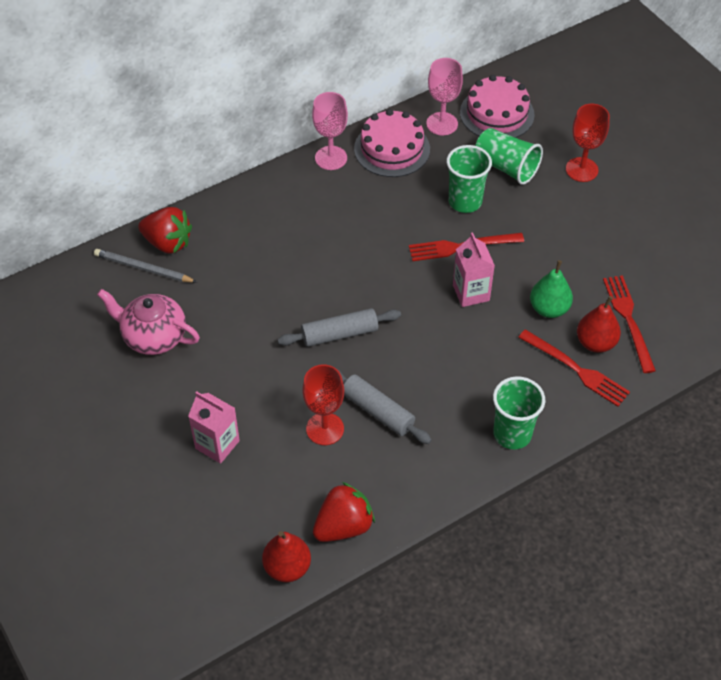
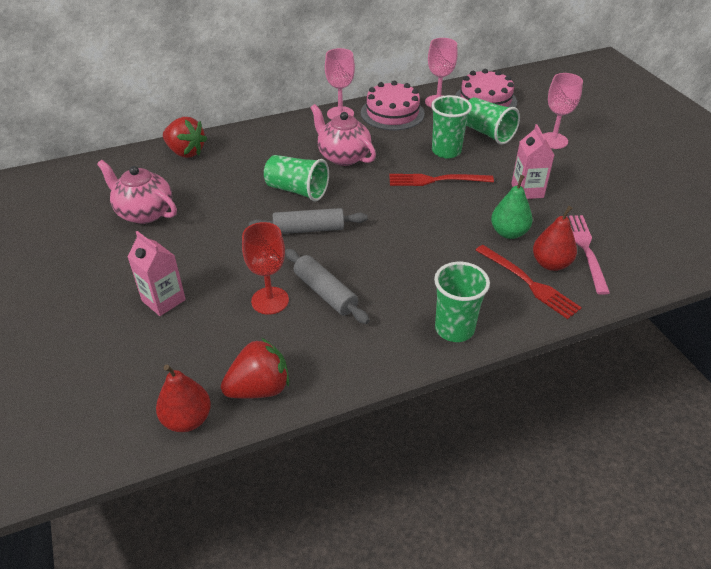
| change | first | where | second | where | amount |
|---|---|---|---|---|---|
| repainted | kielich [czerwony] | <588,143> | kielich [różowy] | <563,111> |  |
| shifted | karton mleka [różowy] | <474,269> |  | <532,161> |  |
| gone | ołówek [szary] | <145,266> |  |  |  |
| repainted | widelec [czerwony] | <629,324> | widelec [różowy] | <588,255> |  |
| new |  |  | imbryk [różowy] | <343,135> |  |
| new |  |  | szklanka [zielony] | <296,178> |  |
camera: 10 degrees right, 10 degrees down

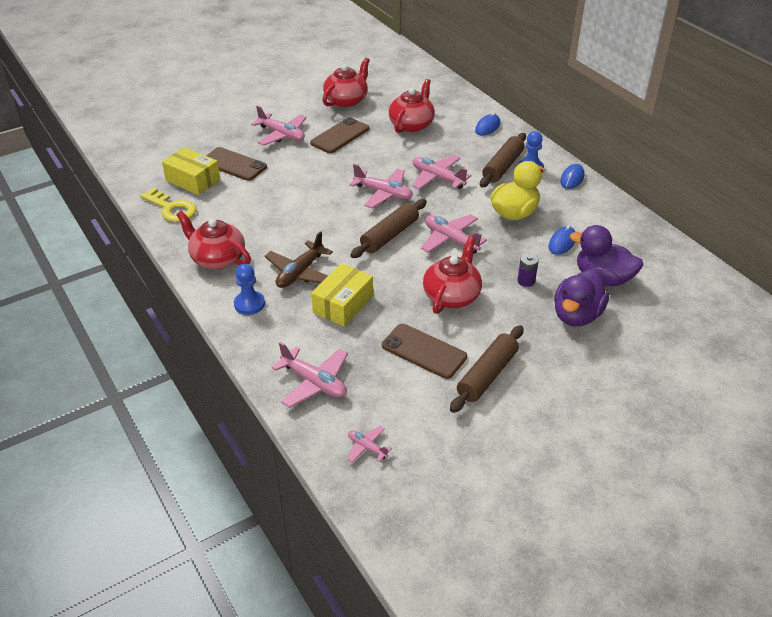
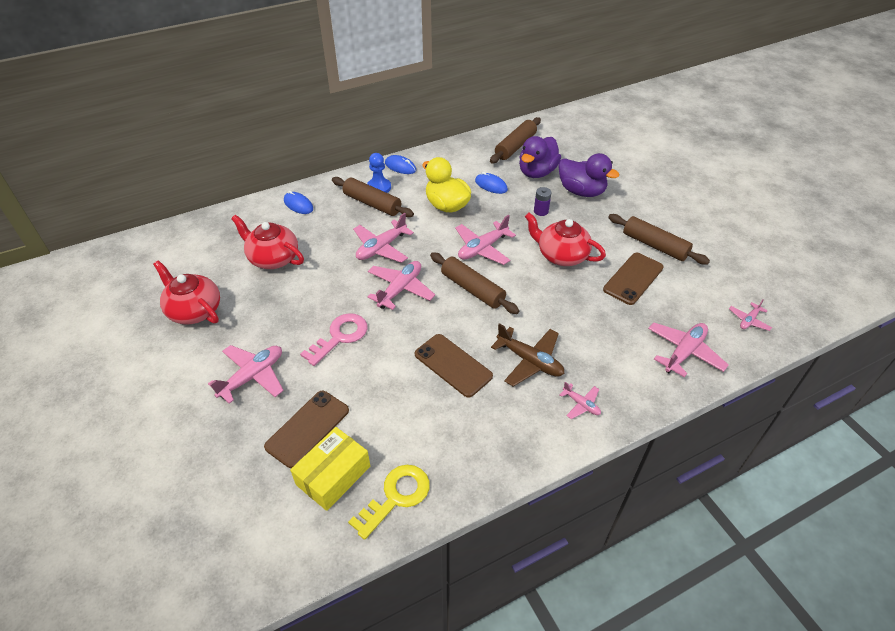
| change | first | where | second | where | amount |
|---|---|---|---|---|---|
| shifted | telefon [brązowy] | <339,135> |  | <454,366> |  |
| gone | imbryk [czerwony] | <213,240> |  |  |  |
| gone | pudełko [żółty] | <342,294> |  |  |  |
| swapped | pionek [niebieski] | <249,289> | samolot [różowy] | <580,400> |  |
| new |  |  | wałek do ciasta [brązowy] | <515,140> |  |
| new |  |  | klucz [różowy] | <333,339> |  |
camera: 85 degrees left, 5 degrees up

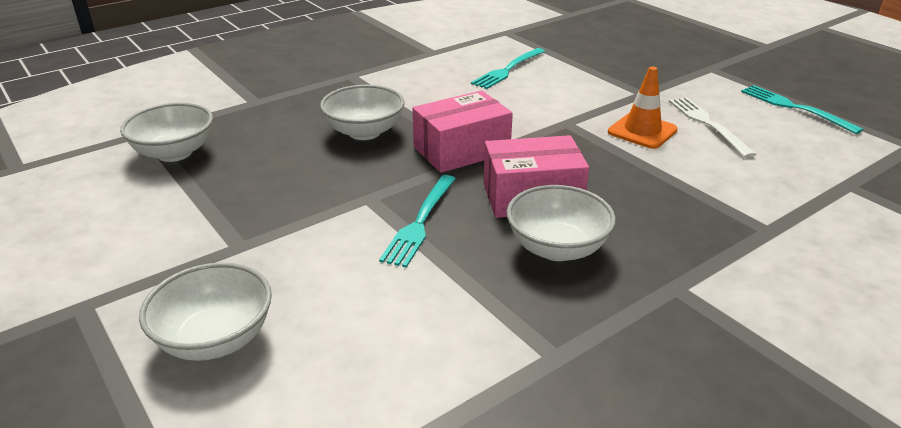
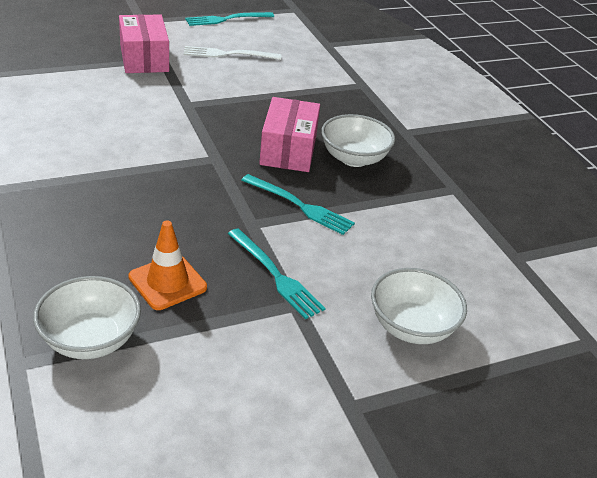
| change | first | where | second | where | amount |
|---|---|---|---|---|---|
| shifted | widelec [turkusowy] | <508,68> |  | <277,274> |  |
| shifted | pachołek [pomarańczowy] | <643,108> |  | <167,265> |  |
| gone | miska [biały] | <362,112> |  |  |  |
| shifted | pudełko [różowy] | <462,131> |  | <144,43> |  |
camera: 80 degrees left, 5 degrees up

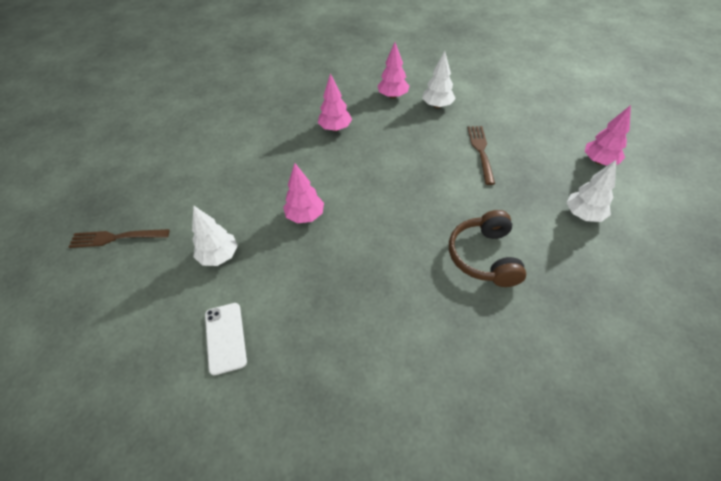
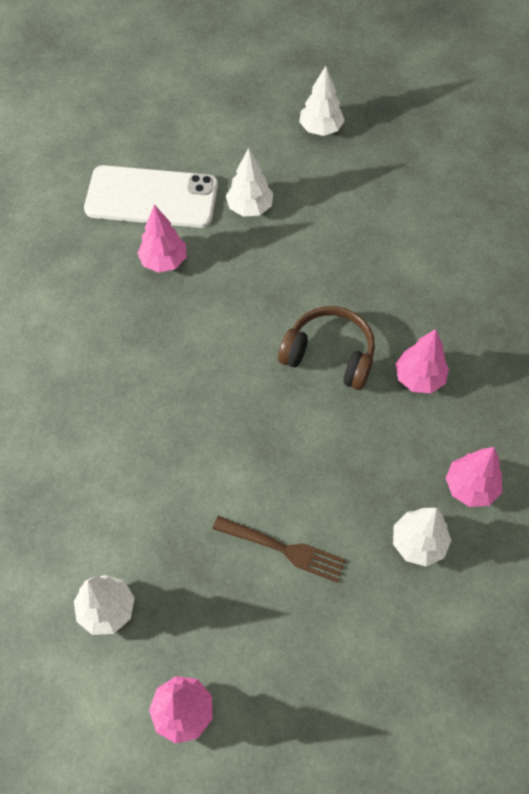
| change | first | where | second | where | amount |
|---|---|---|---|---|---|
| shifted | drzewko [różowy] | <303,193> |  | <161,239> |  |
| shifted | słuchawki [brązowy] | <487,248> |  | <326,348> |  |
| swapped | widelec [brązowy] | <119,238> | drzewko [biały] | <322,101> |  |
| scaled | telefon [biały] | <226,339> |  | <151,196> | x1.84 |
camera: 110 degrees right, 10 degrees up

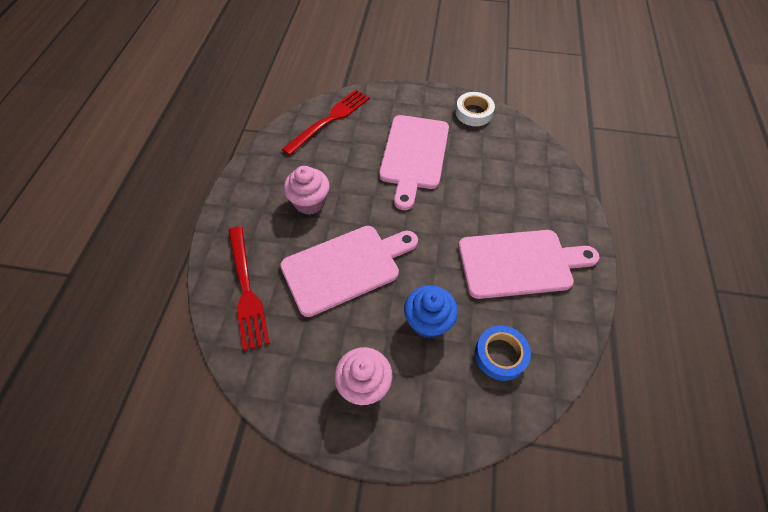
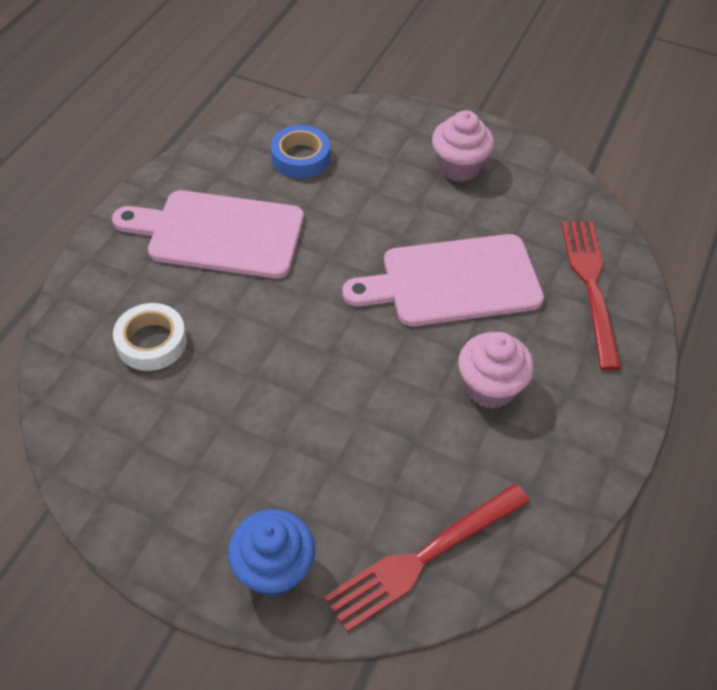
| change | first | where | second | where | amount |
|---|---|---|---|---|---|
| shifted | taśma klejąca [biały] | <475,109> |  | <150,337> |  |
| gone | deska do krojenia [różowy] | <414,162> |  |  |  |
| shifted | muffinka [niebieski] | <431,311> |  | <271,553> |  |
camera: 165 degrees left, 5 degrees down

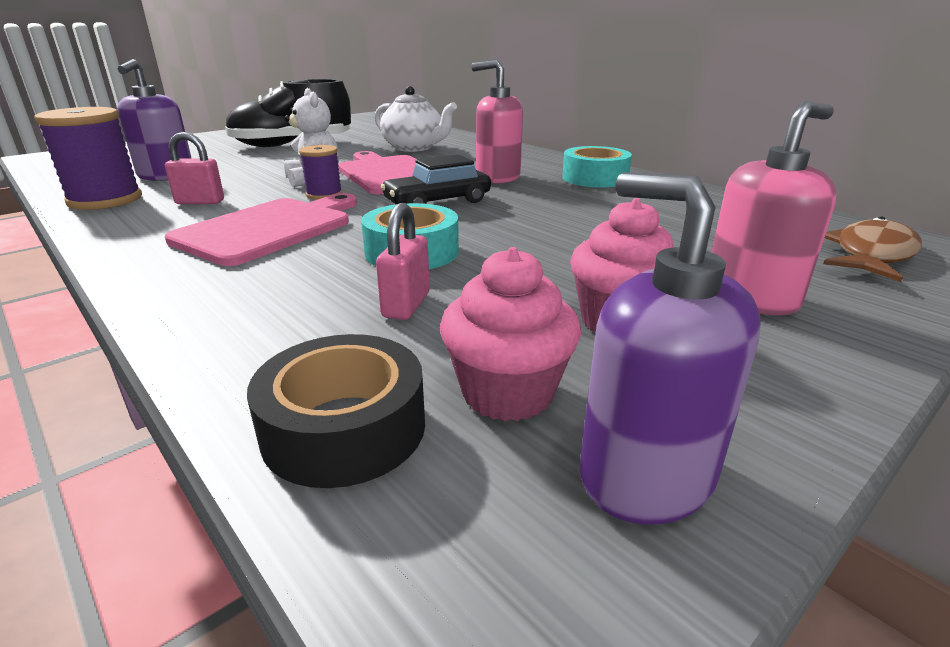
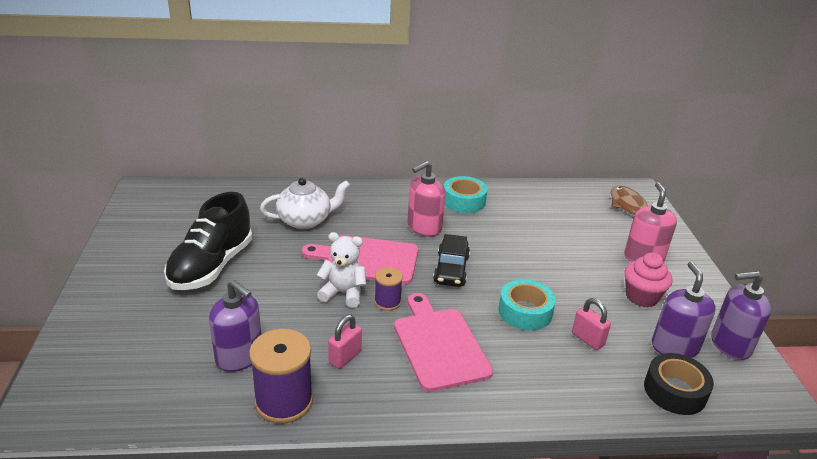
| change | first | where | second | where | amount |
|---|---|---|---|---|---|
| swapped | muffinka [różowy] | <510,334> | dozownik mydła [fioletowy] | <684,310> |  |
camera: 55 degrees left, 5 degrees up

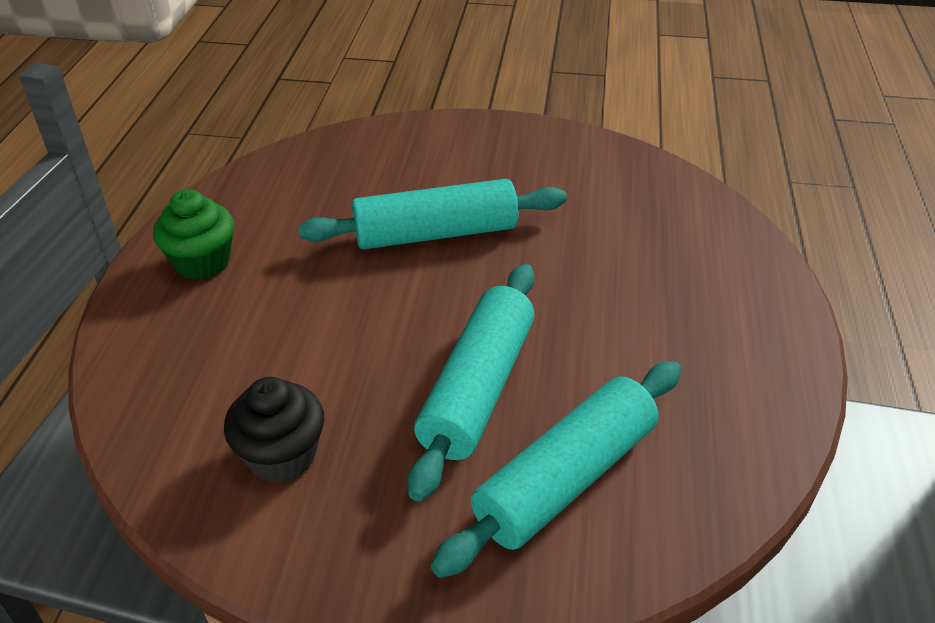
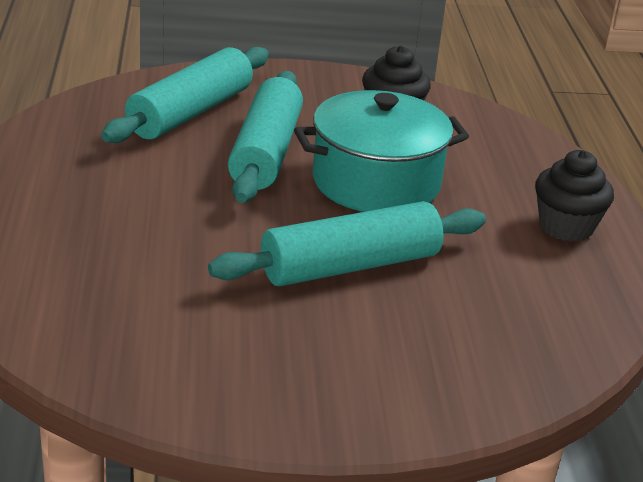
| change | first | where | second | where | amount |
|---|---|---|---|---|---|
| repainted | muffinka [zielony] | <193,234> | muffinka [czarny] | <574,196> |  |
| new |  |  | garnek [turkusowy] | <381,151> |  |
camera: 165 degrees right, 10 degrees down

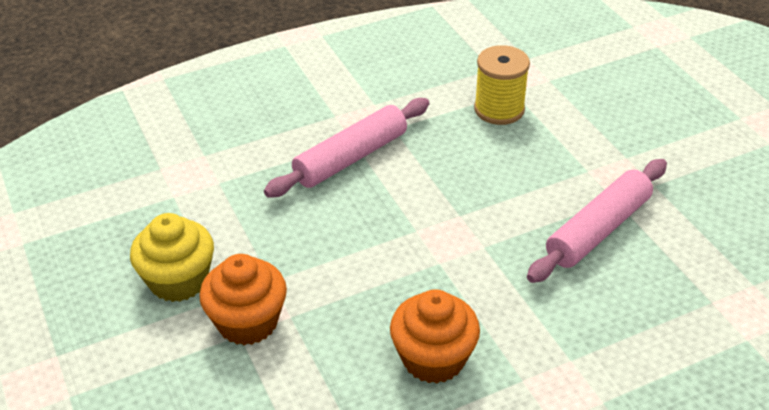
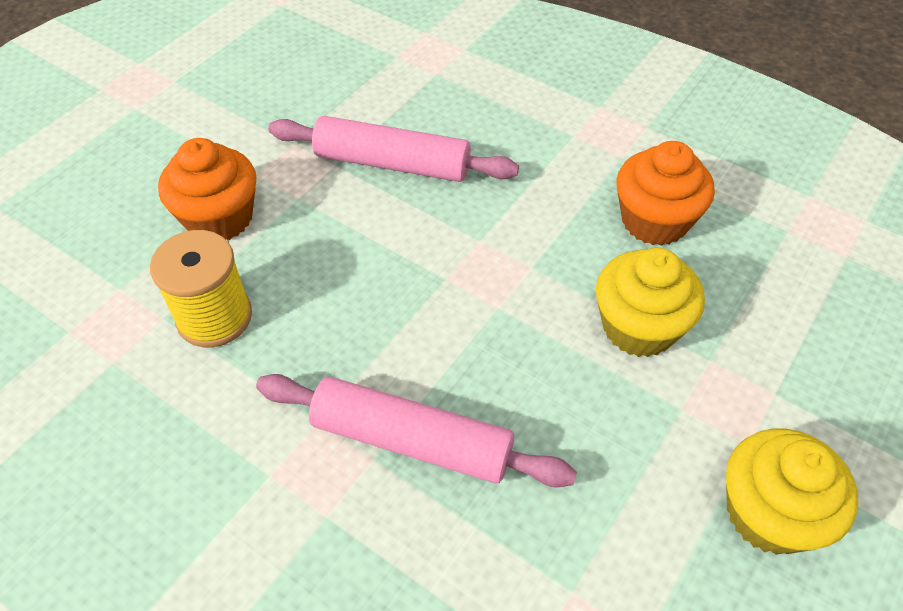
| change | first | where | second | where | amount |
|---|---|---|---|---|---|
| shifted | muffinka [pomarańczowy] | <243,299> |  | <207,189> |  |
| new |  |  | muffinka [żółty] | <650,302> |  |
camera: 120 degrees left, 10 degrees up

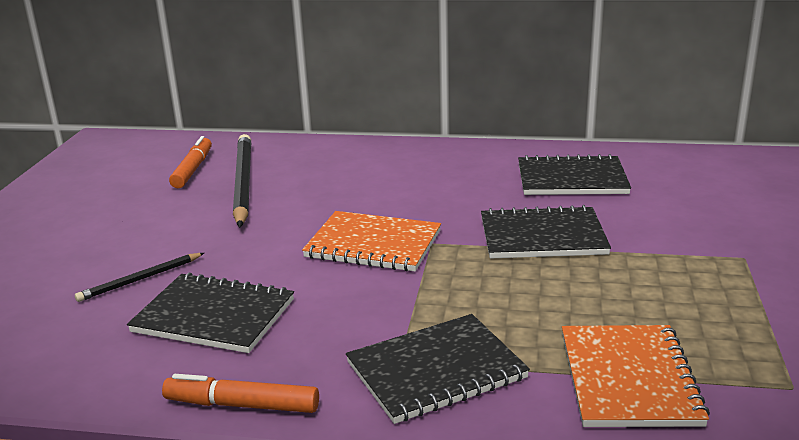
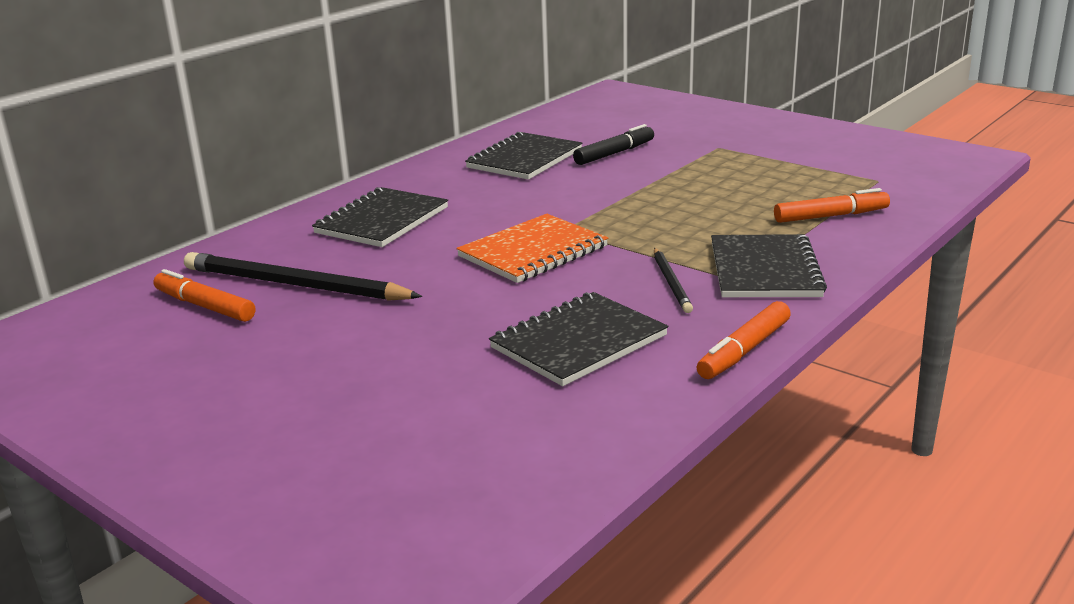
| change | first | where | second | where | amount |
|---|---|---|---|---|---|
| shifted | zeszyt [czarny] | <546,232> |  | <380,217> |  |
| shifted | ołówek [czarny] | <139,277> |  | <673,280> |  |
| swapped | zeszyt [pomarańczowy] | <636,376> | flamaster [pomarańczowy] | <832,205> |  |
| new |  |  | flamaster [czarny] | <613,144> |  |
camera: 60 degrees left, 0 degrees up

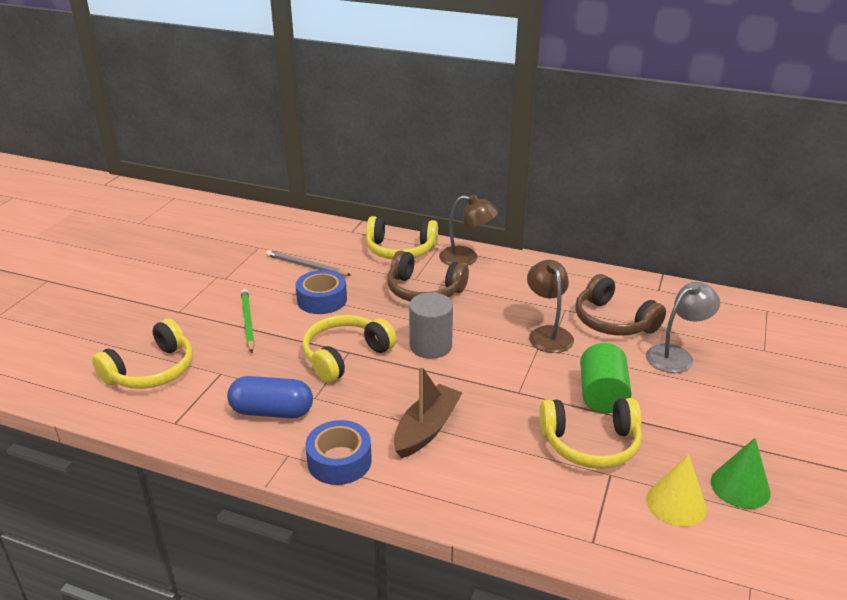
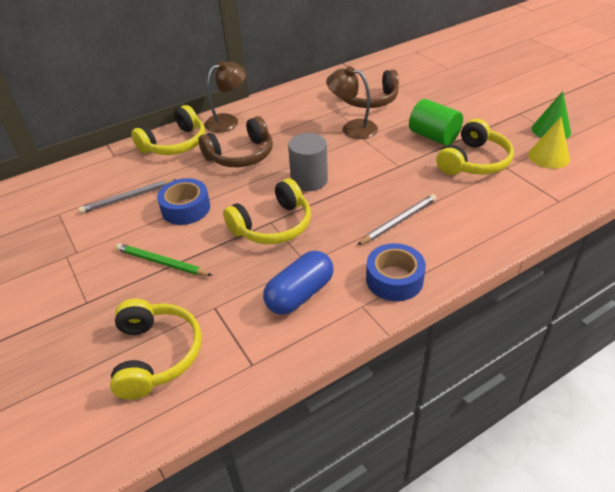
| change | first | where | second | where | amount |
|---|---|---|---|---|---|
| gone | lampka [szary] | <683,327> |  |  |  |
| rotated | słuchawki [żółty] | <349,349> |  | <267,211> | 120 degrees counterclockwise |
| swapped | łódka [brązowy] | <428,412> | ołówek [szary] | <396,219> |  |
camera: 50 degrees left, 10 degrees up

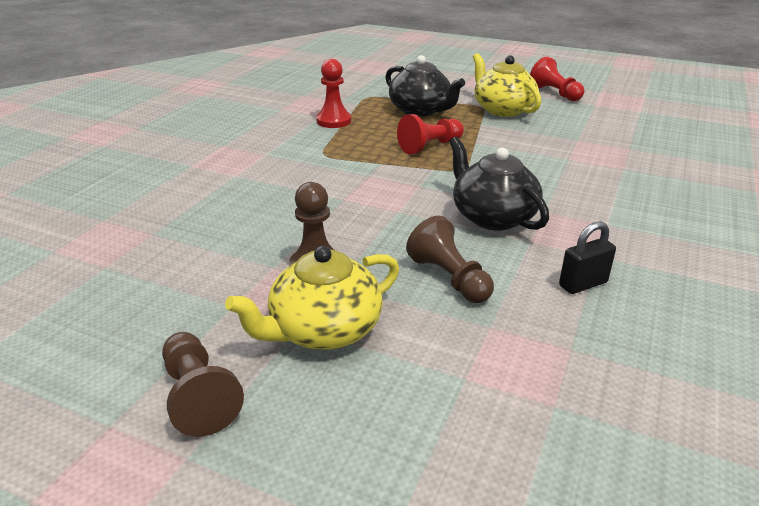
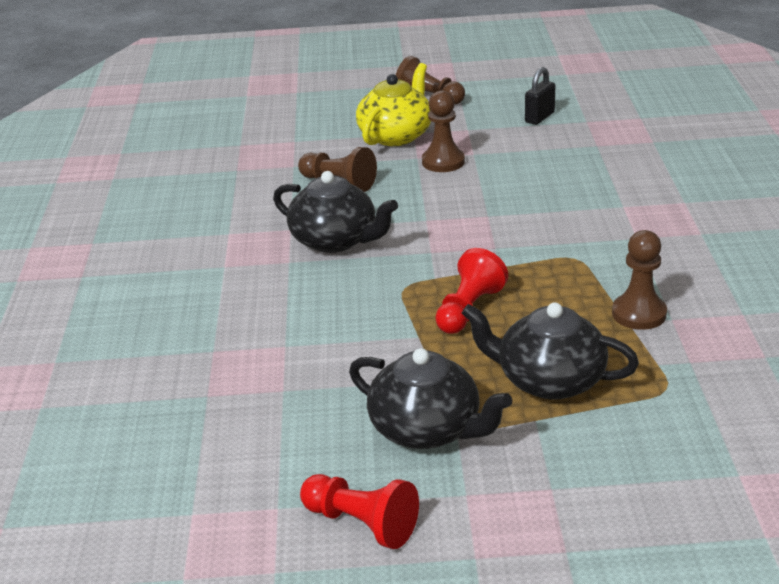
| change | first | where | second | where | amount |
|---|---|---|---|---|---|
| repainted | imbryk [żółty] | <507,85> | imbryk [czarny] | <430,398> |  |
| repainted | pionek [czerwony] | <333,93> | pionek [brązowy] | <639,280> |  |
| shifted | kłódka [czarny] | <587,257> |  | <540,96> |  |
camera: 155 degrees right, 0 degrees up

